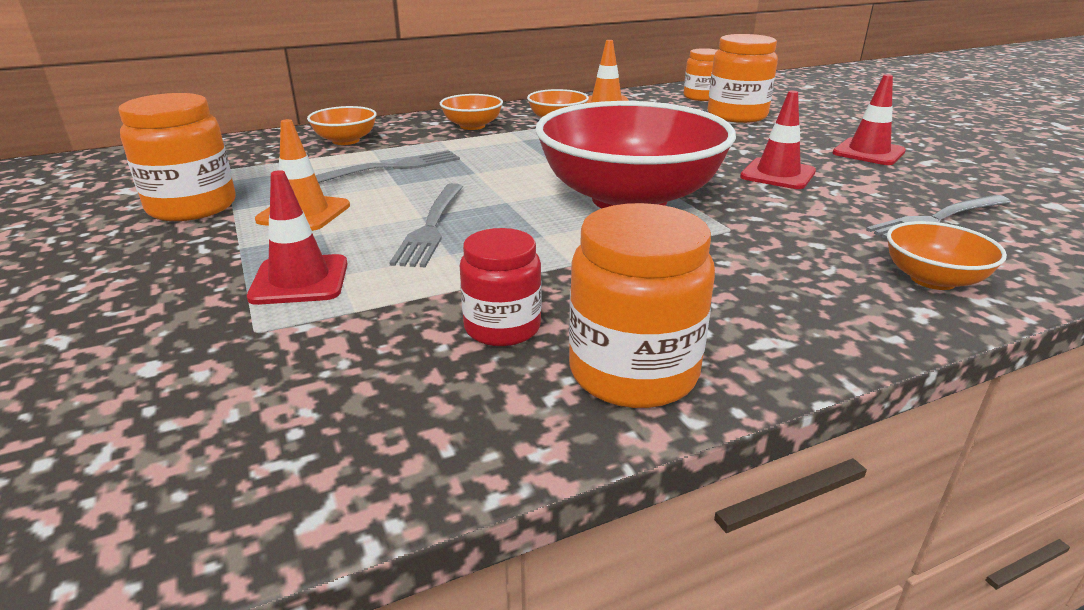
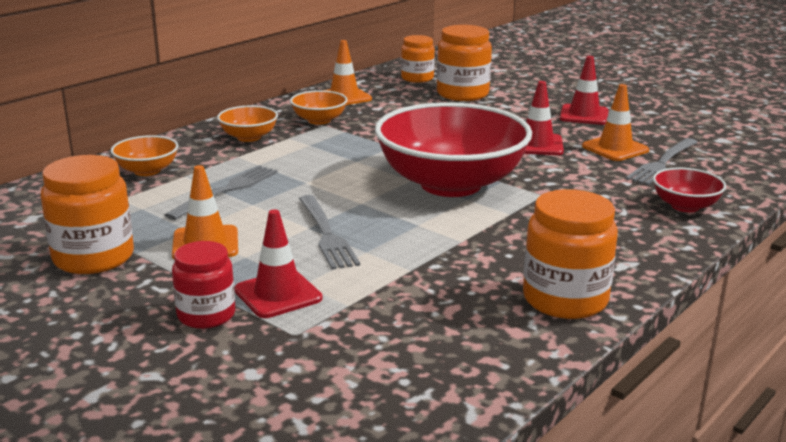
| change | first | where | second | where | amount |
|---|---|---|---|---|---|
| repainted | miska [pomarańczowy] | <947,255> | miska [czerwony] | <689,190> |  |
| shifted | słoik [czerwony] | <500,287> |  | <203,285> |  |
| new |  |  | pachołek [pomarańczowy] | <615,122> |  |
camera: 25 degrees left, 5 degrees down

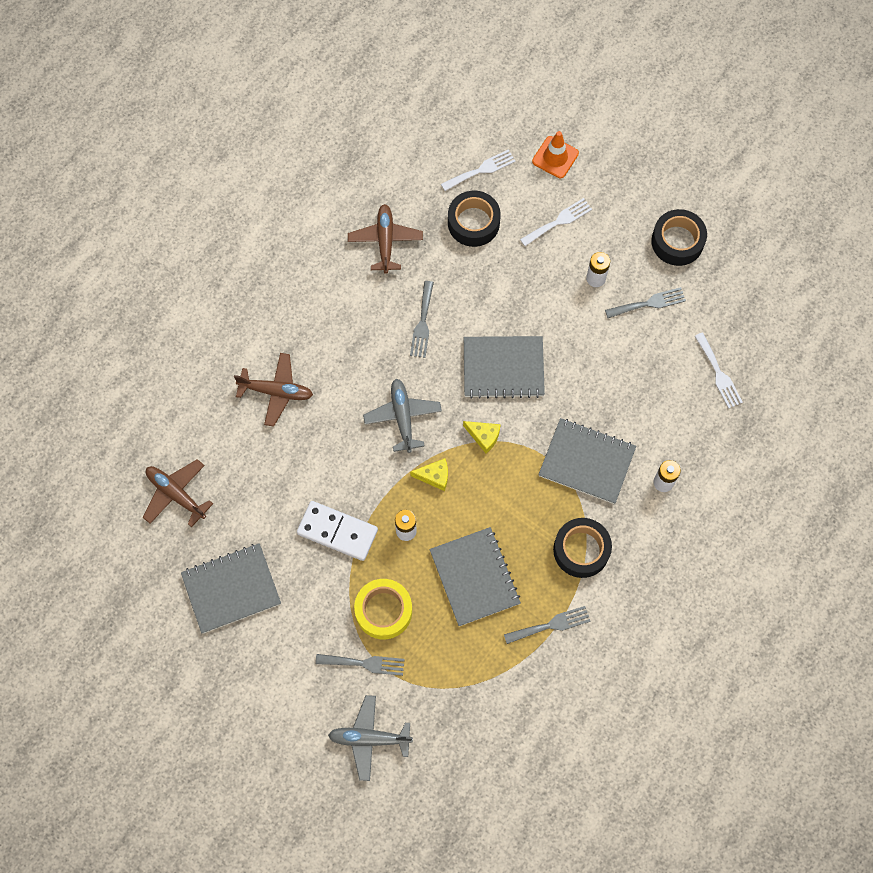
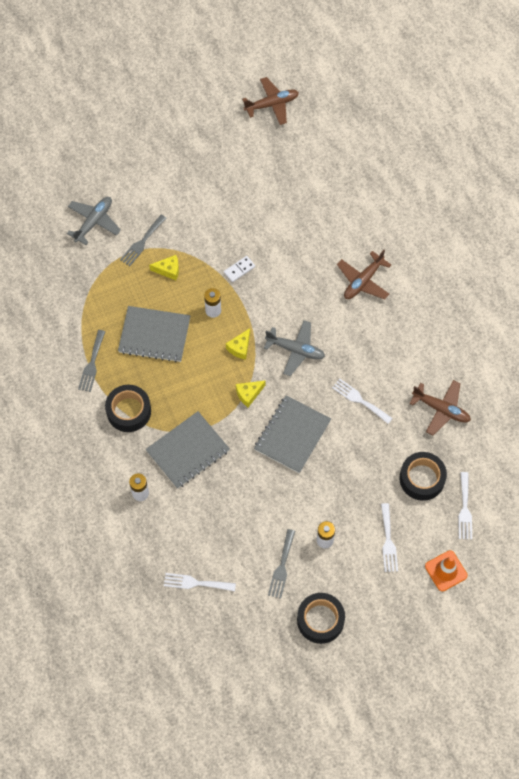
| change | first | where | second | where | amount |
|---|---|---|---|---|---|
| repainted | widelec [szary] | <422,319> | widelec [biały] | <362,401> |  |
| shifted | samolot [brązowy] | <178,493> |  | <270,101> |  |
| scaled | kostka domina [biały] | <337,531> |  | <239,269> | x0.53 |
| gone | zeszyt [szary] | <231,588> |  |  |  |
| swapped | taśma klejąca [żółty] | <383,609> | ser [żółty] | <164,267> |  |
camera: 120 degrees right, 5 degrees down

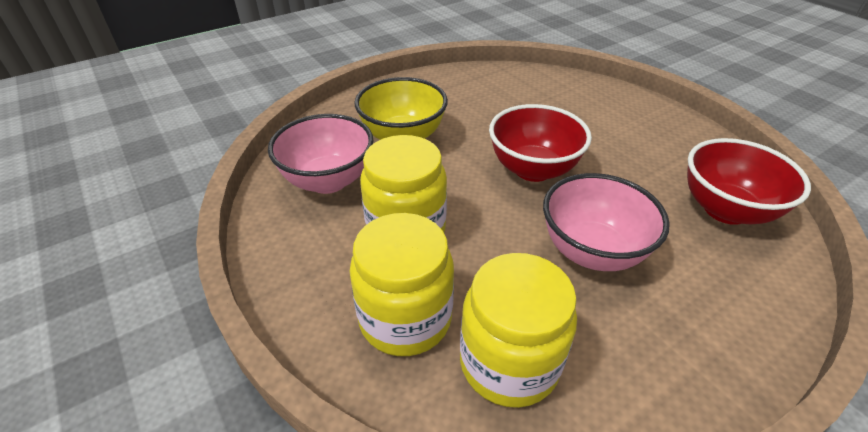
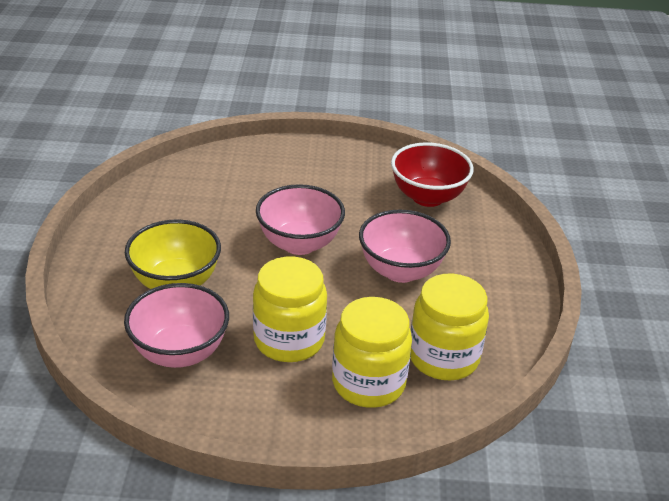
| change | first | where | second | where | amount |
|---|---|---|---|---|---|
| repainted | miska [czerwony] | <540,143> | miska [różowy] | <300,219> |  |
camera: 55 degrees left, 5 degrees down

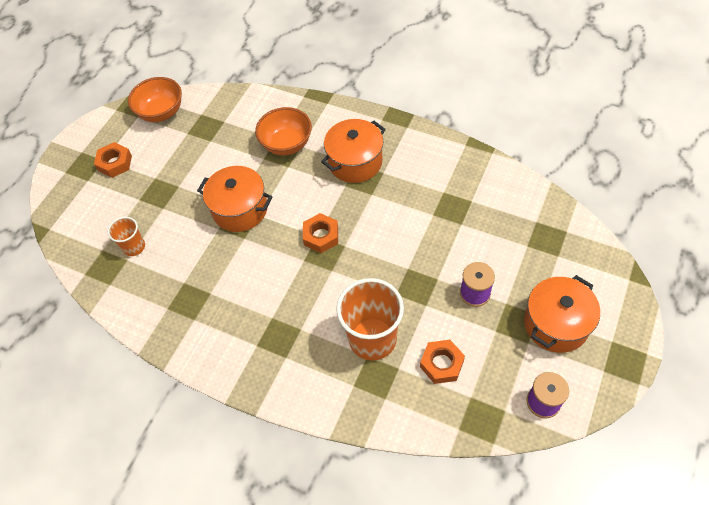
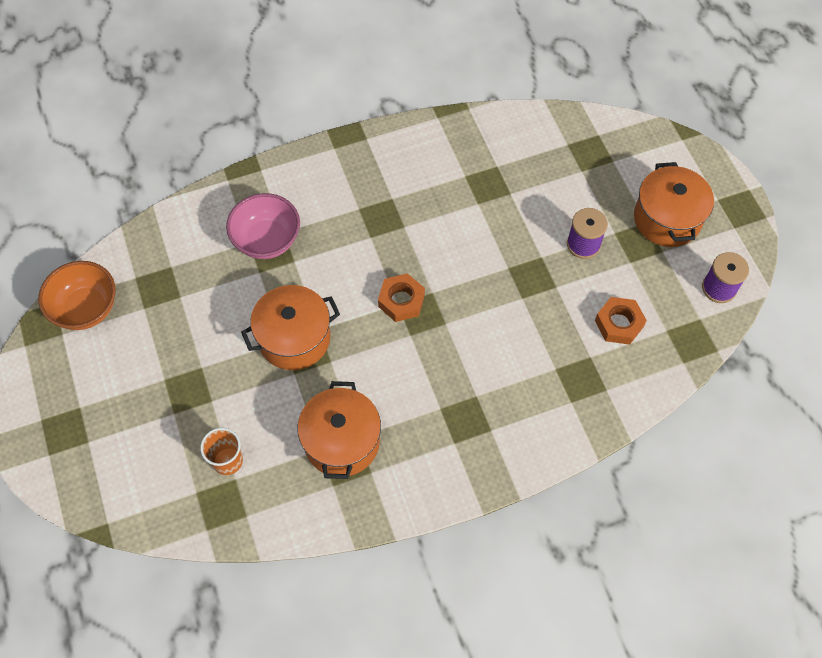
| change | first | where | second | where | amount |
|---|---|---|---|---|---|
| repainted | miska [pomarańczowy] | <283,131> | miska [różowy] | <263,226> |  |
| shifted | garnek [pomarańczowy] | <353,151> |  | <339,430> |  |
| gone | nakrętka [pomarańczowy] | <113,160> |  |  |  |
| gone | szklanka [pomarańczowy] | <370,319> |  |  |  |
camera: 50 degrees left, 5 degrees up

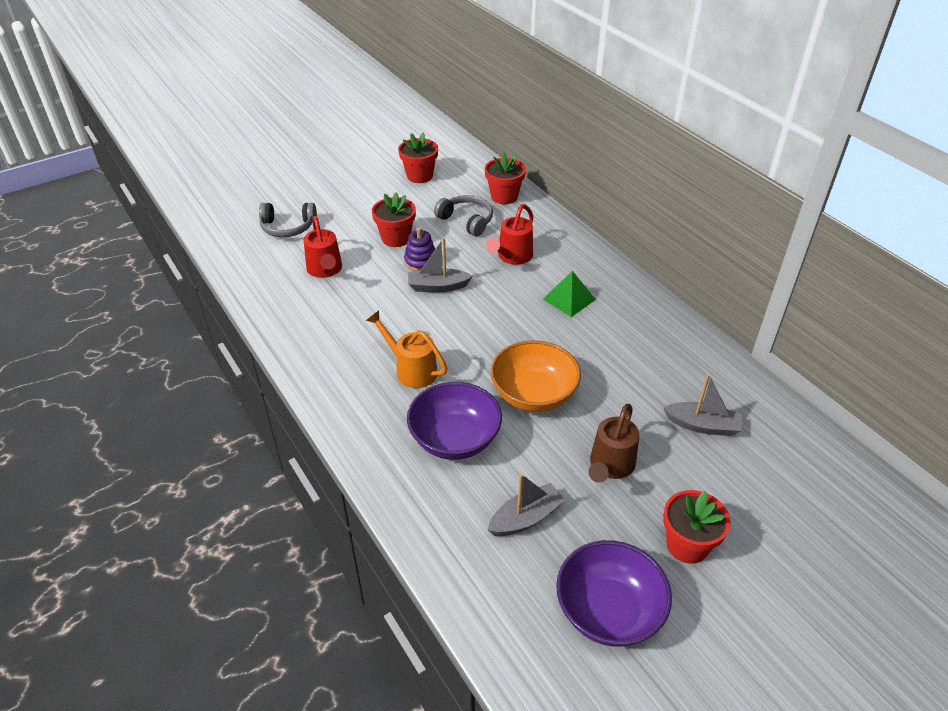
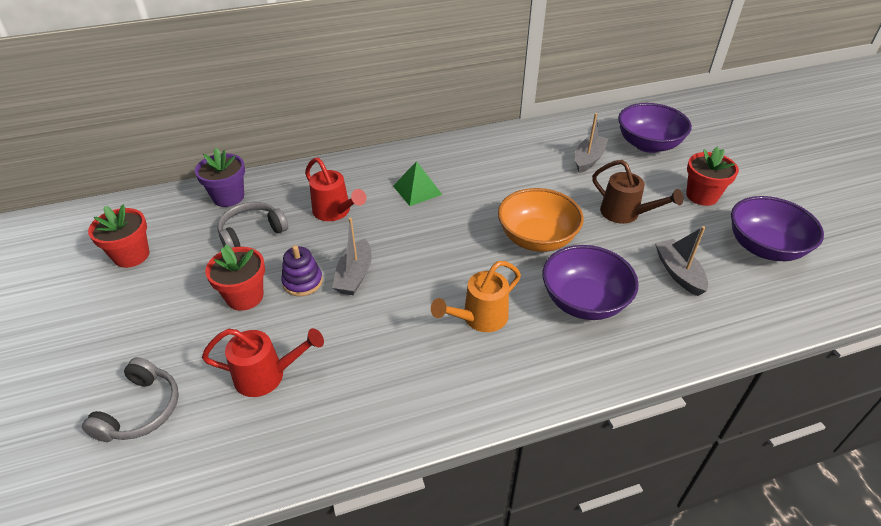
| change | first | where | second | where | amount |
|---|---|---|---|---|---|
| repainted | doniczka [czerwony] | <505,178> | doniczka [fioletowy] | <220,177> |  |
| new |  |  | miska [fioletowy] | <655,128> |  |
camera: 75 degrees left, 0 degrees up

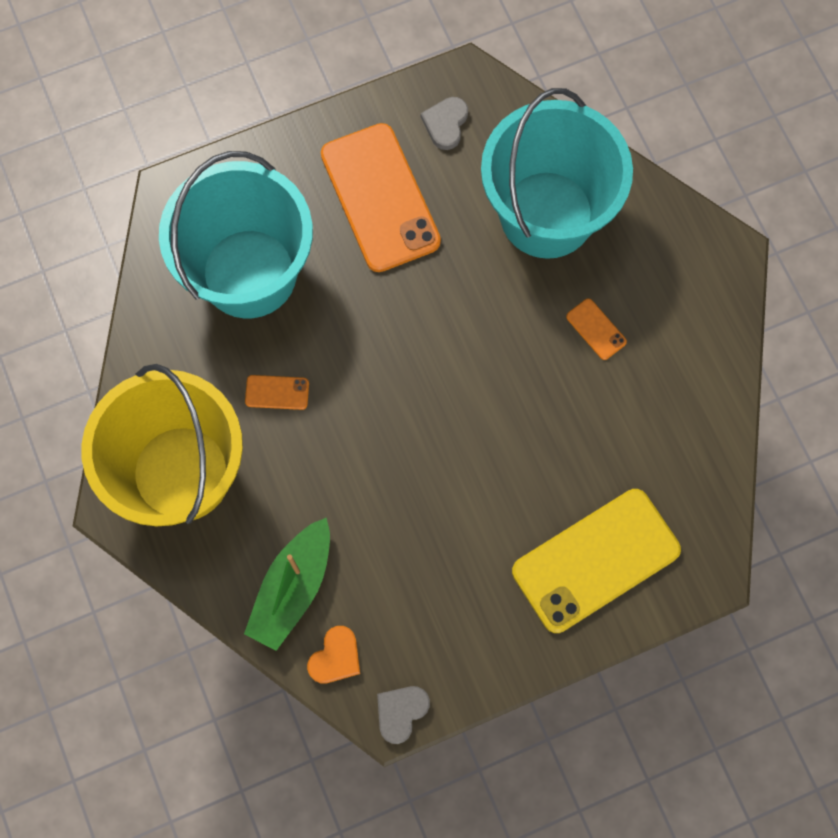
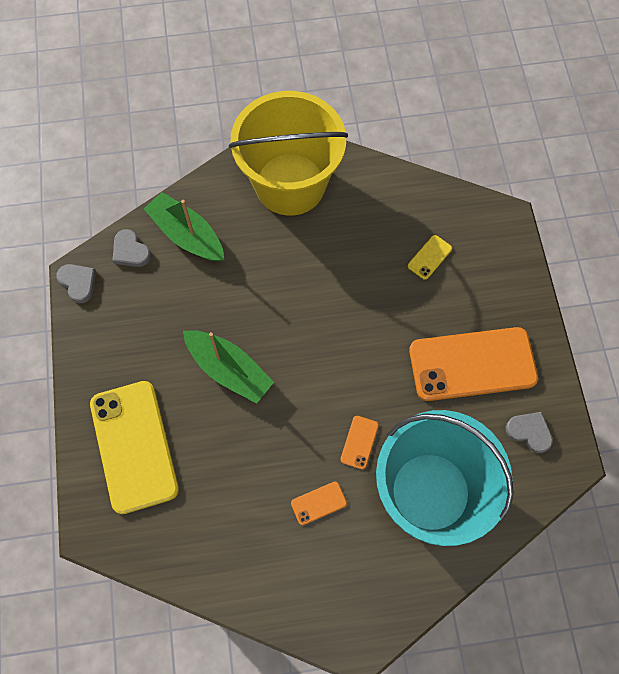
| change | first | where | second | where | amount |
|---|---|---|---|---|---|
| swapped | wiadro [turkusowy] | <236,234> | telefon [żółty] | <430,257> |  |
| shifted | telefon [pomarańczowy] | <277,392> |  | <359,443> |  |
| repainted | serce [pomarańczowy] | <333,654> | serce [szary] | <131,248> |  |
| new |  |  | łódka [zielony] | <228,367> |  |
camera: 105 degrees right, 5 degrees down

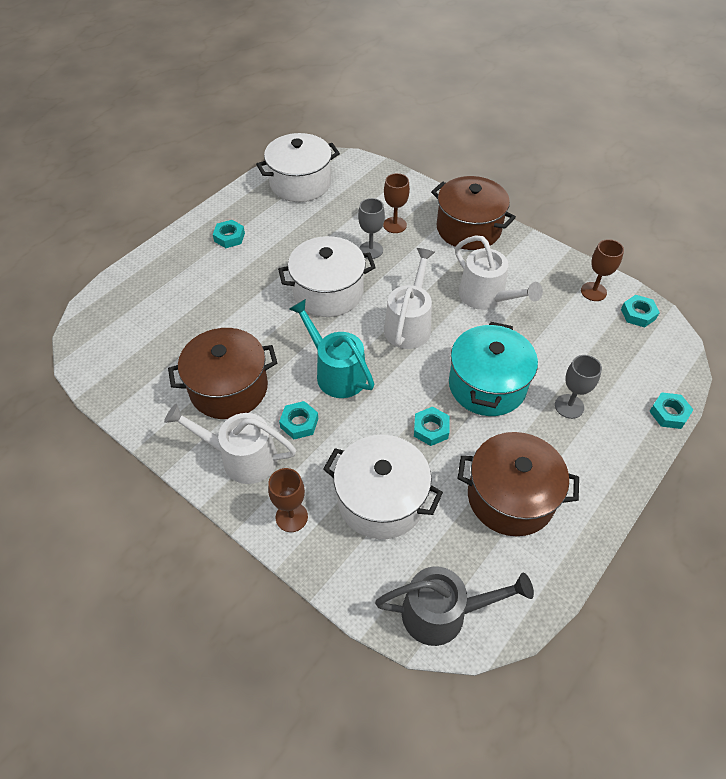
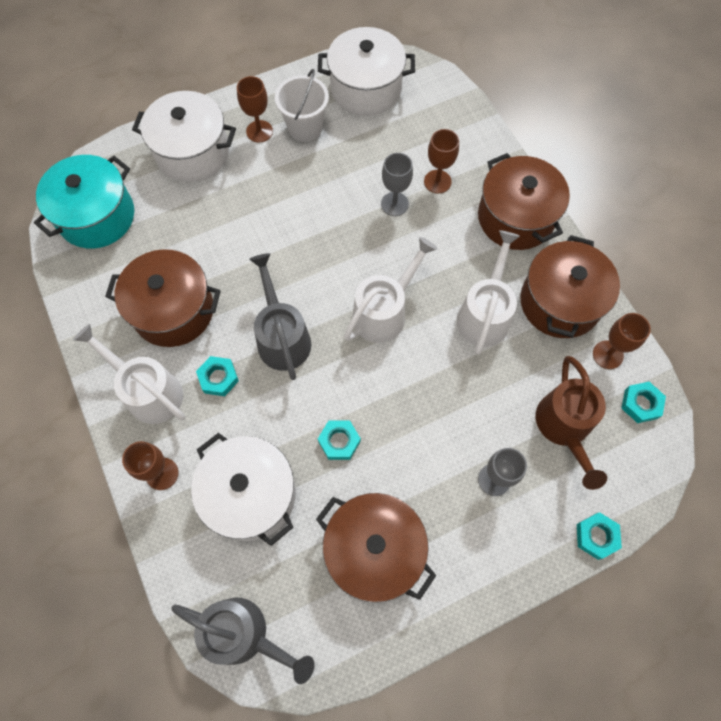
| change | first | where | second | where | amount |
|---|---|---|---|---|---|
| swapped | nakrętka [turkusowy] | <229,234> | kielich [brązowy] | <255,109> |  |
| shifted | garnek [biały] | <327,276> |  | <184,136> |  |
| rotated | konewka [biały] | <499,273> |  | <488,292> | 150 degrees counterclockwise |
| repainted | konewka [turkusowy] | <332,348> | konewka [szary] | <280,316> |  |
| shifted | garnek [turkusowy] | <493,369> |  | <84,202> |  |
| new |  |  | wiadro [biały] | <302,105> |  |
| new |  |  | garnek [brązowy] | <570,286> |  |
| new |  |  | konewka [brązowy] | <571,423> |  |
camera: 25 degrees right, 15 degrees up

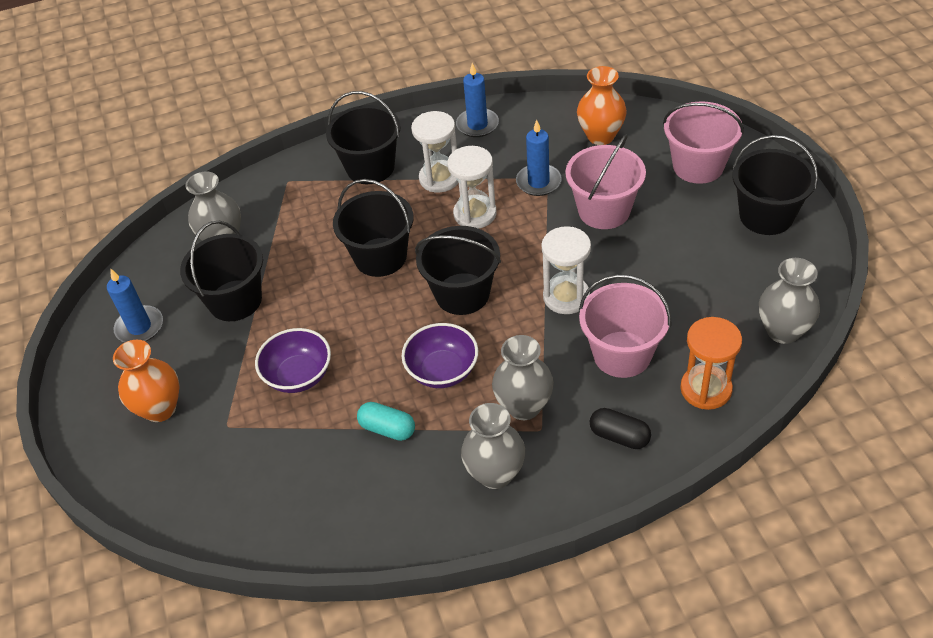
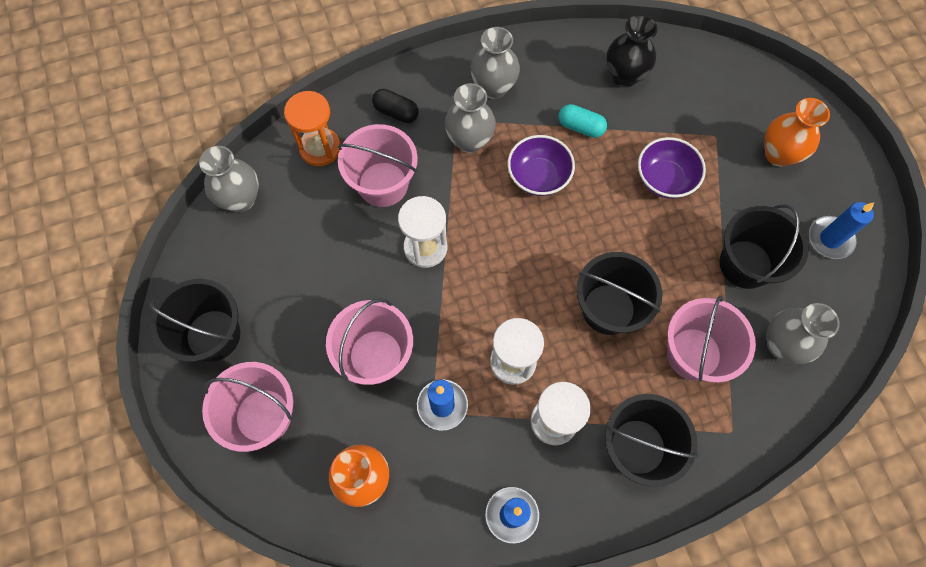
| change | first | where | second | where | amount |
|---|---|---|---|---|---|
| gone | wiadro [czarny] | <458,270> |  |  |  |
| new |  |  | wazon [czarny] | <632,51> |  |
| new |  |  | wiadro [różowy] | <711,339> |  |
camera: 175 degrees right, 20 degrees up

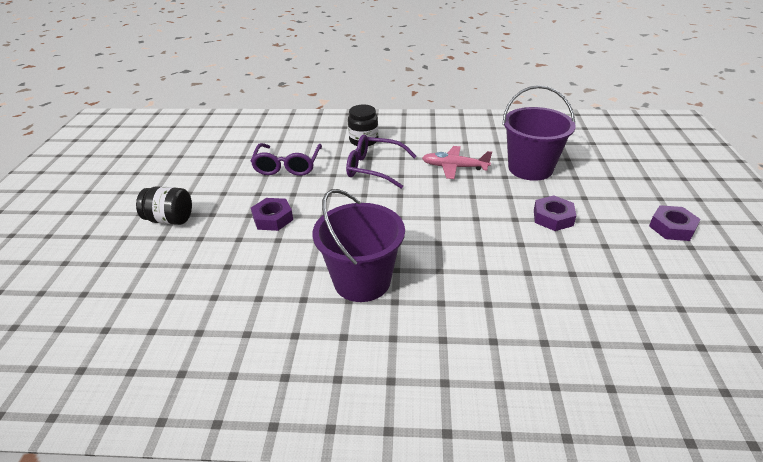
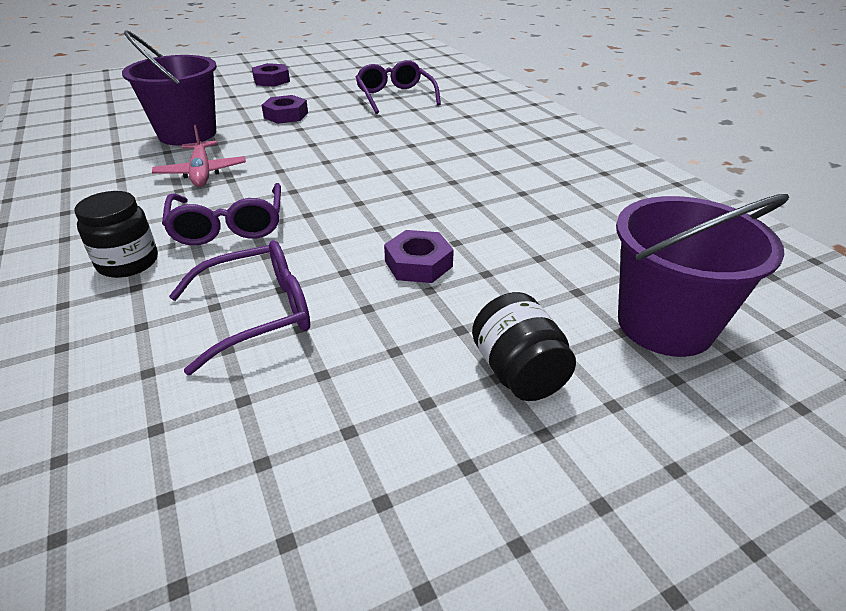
| change | first | where | second | where | amount |
|---|---|---|---|---|---|
| shifted | wiadro [fioletowy] | <358,245> |  | <702,275> |  |
| new |  |  | okulary [fioletowy] | <398,87> |  |
camera: 120 degrees left, 0 degrees up

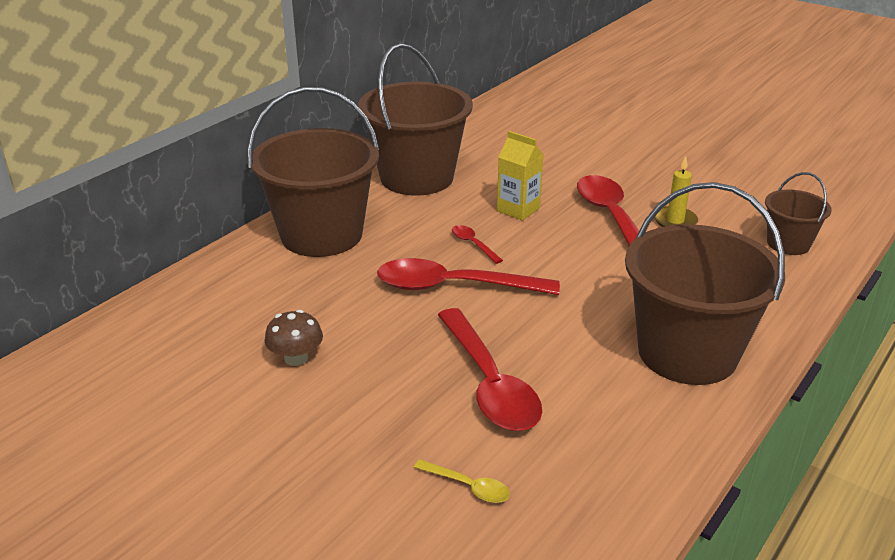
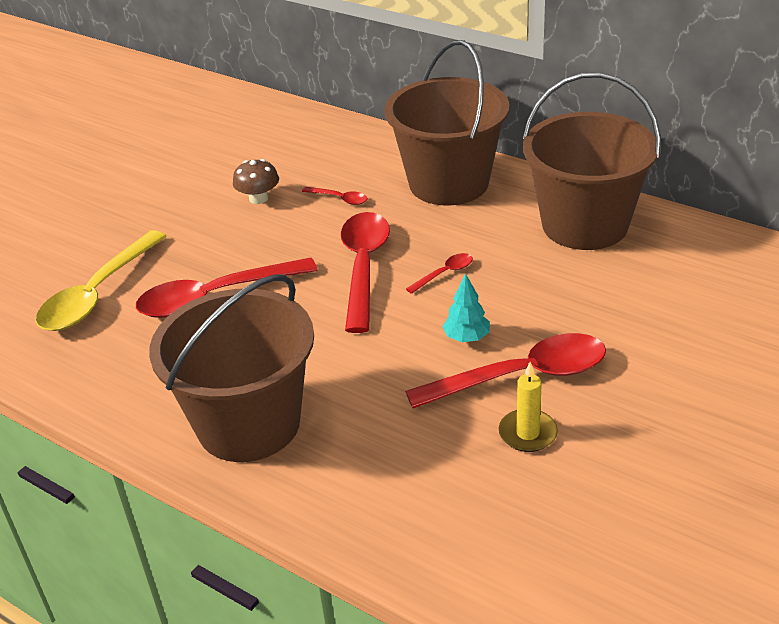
| change | first | where | second | where | amount |
|---|---|---|---|---|---|
| gone | karton mleka [żółty] | <520,176> |  |  |  |
| gone | wiadro [brązowy] | <798,213> |  |  |  |
| scaled | łyżka [żółty] | <462,481> |  | <101,280> | x2.28 |
| new |  |  | łyżka [czerwony] | <335,196> |  |
| new |  |  | drzewko [turkusowy] | <466,308> |  |
camera: 90 degrees right, 5 degrees up

